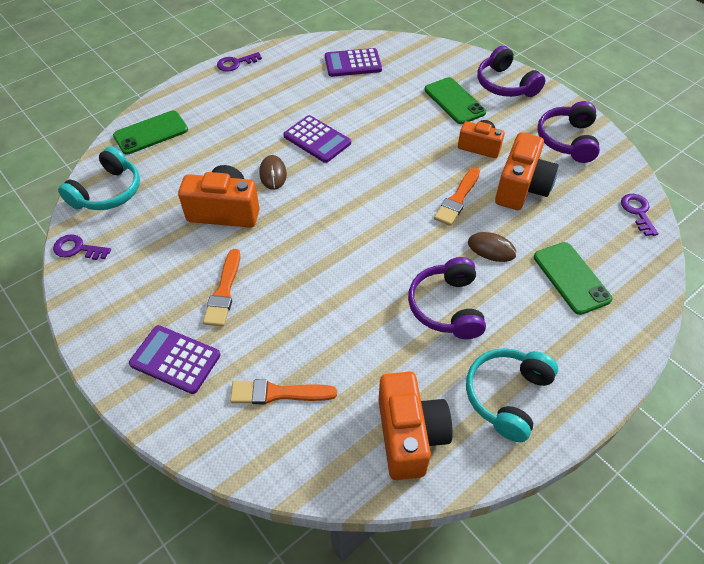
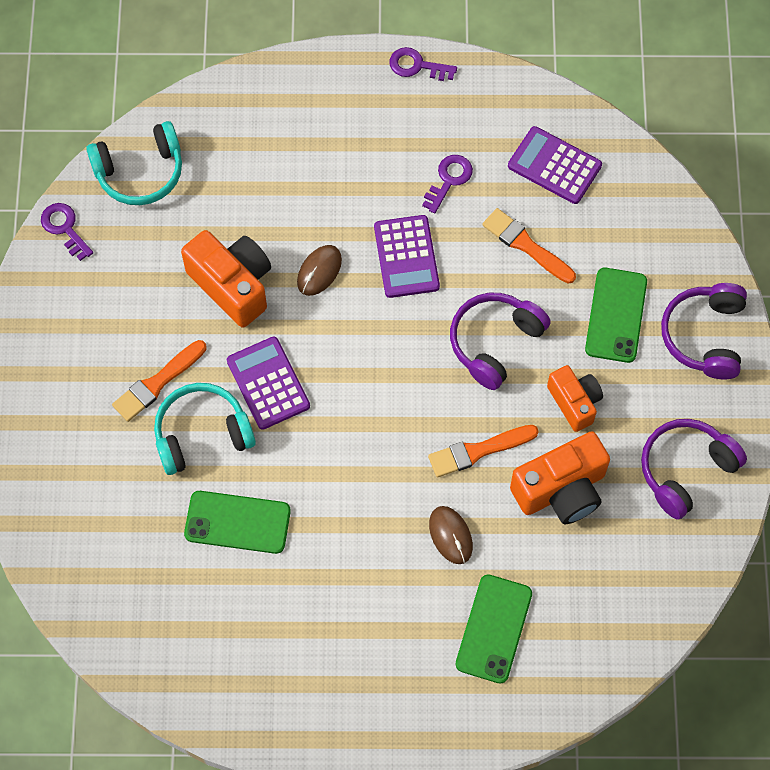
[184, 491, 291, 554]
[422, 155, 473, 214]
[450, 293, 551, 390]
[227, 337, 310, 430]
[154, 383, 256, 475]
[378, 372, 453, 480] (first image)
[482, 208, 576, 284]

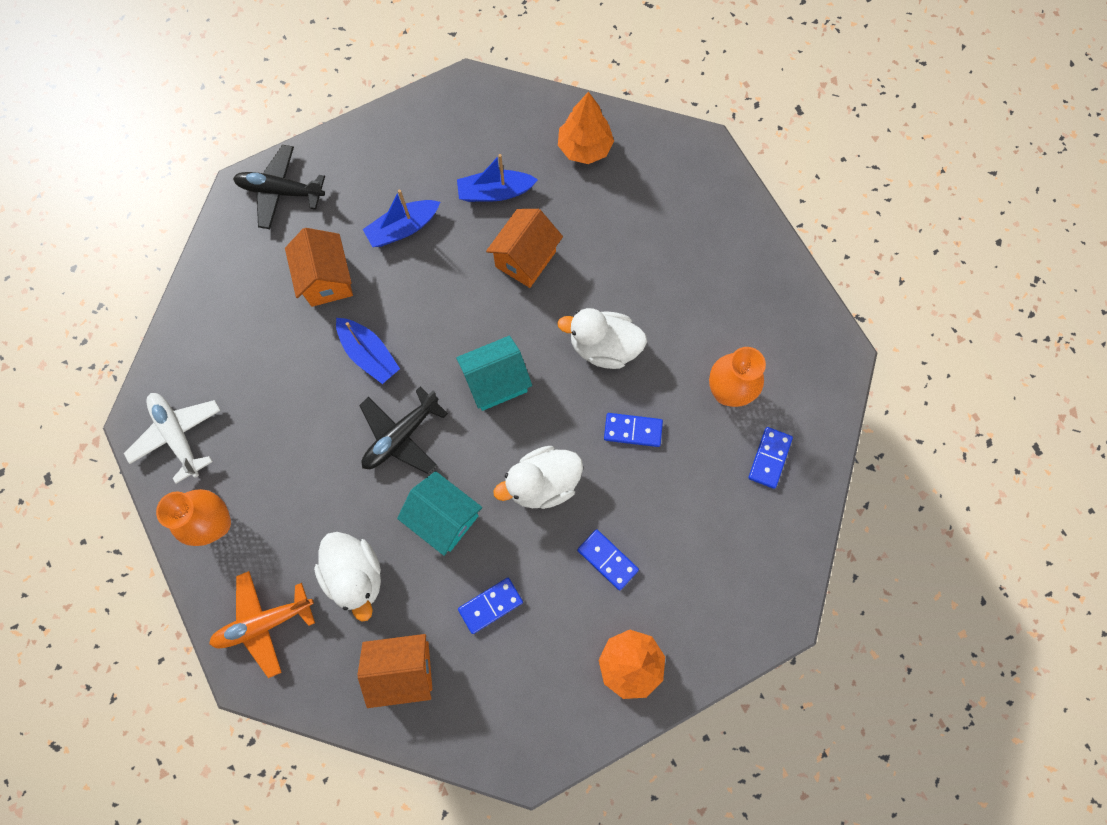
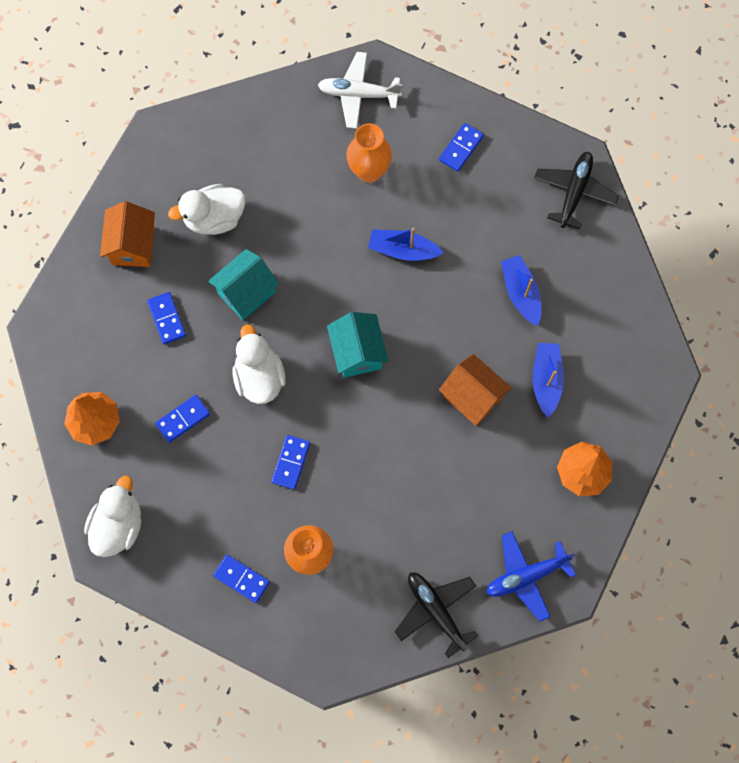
[285, 228, 353, 307] (first image)
[84, 476, 141, 557]
[368, 228, 443, 261]
[394, 572, 478, 658]
[318, 52, 402, 129]
[346, 123, 392, 183]
[209, 571, 315, 678] (first image)
[439, 123, 484, 172]
[486, 531, 576, 622]

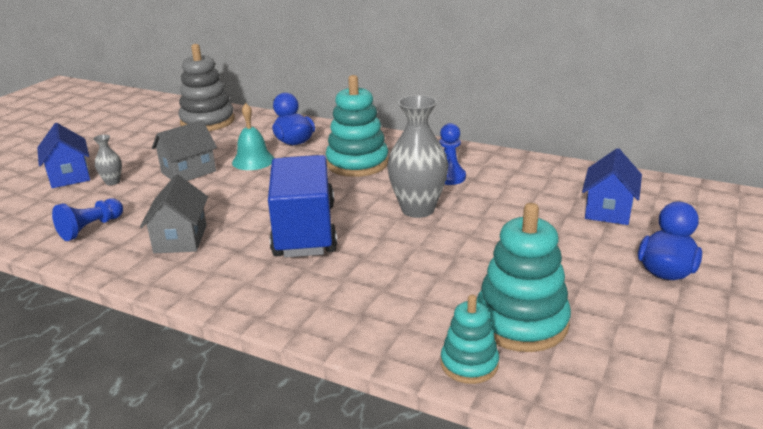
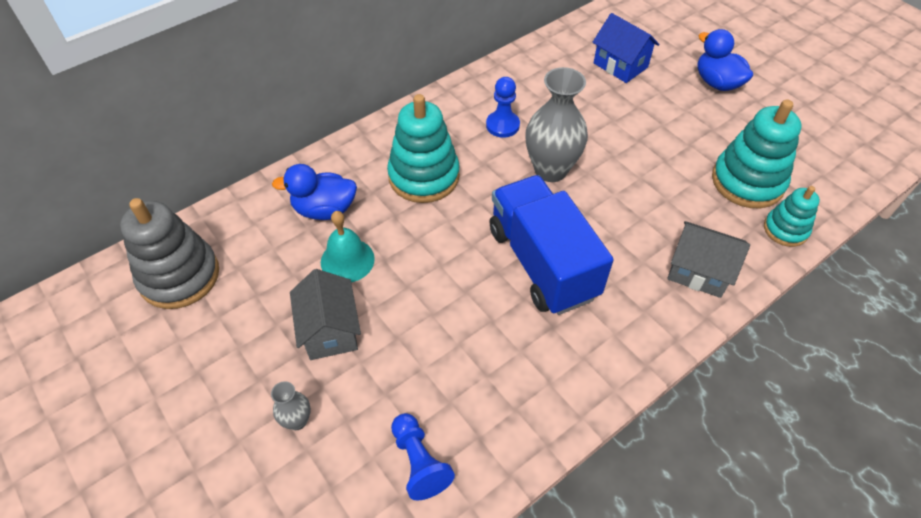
[37, 123, 90, 188] (first image)
[490, 175, 614, 315]
[667, 221, 750, 298]

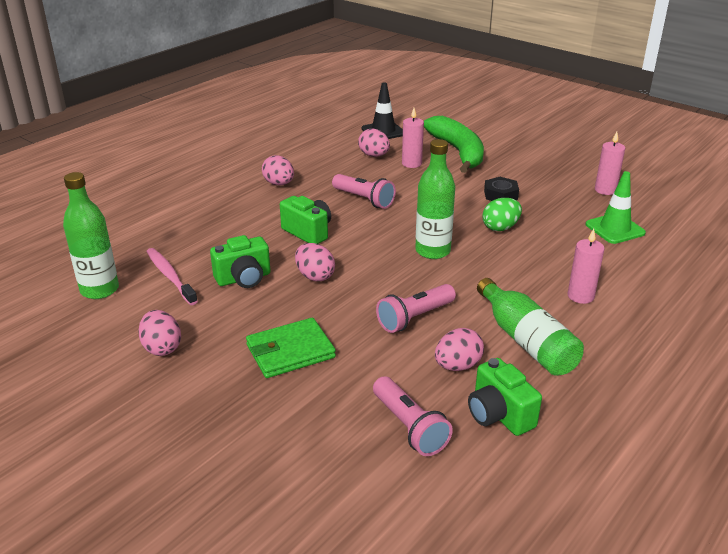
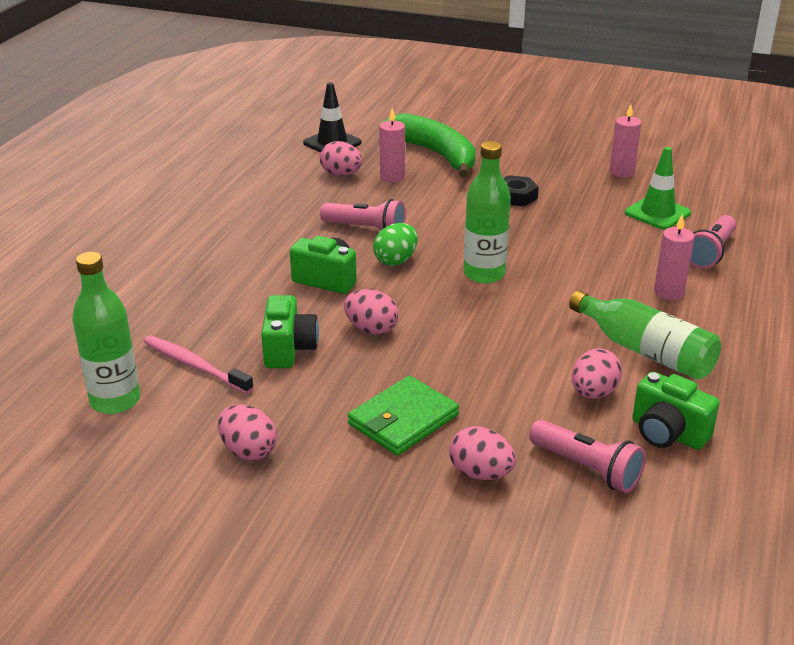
[449, 426, 516, 480]
[373, 223, 418, 266]
[261, 295, 319, 368]
[690, 215, 736, 269]

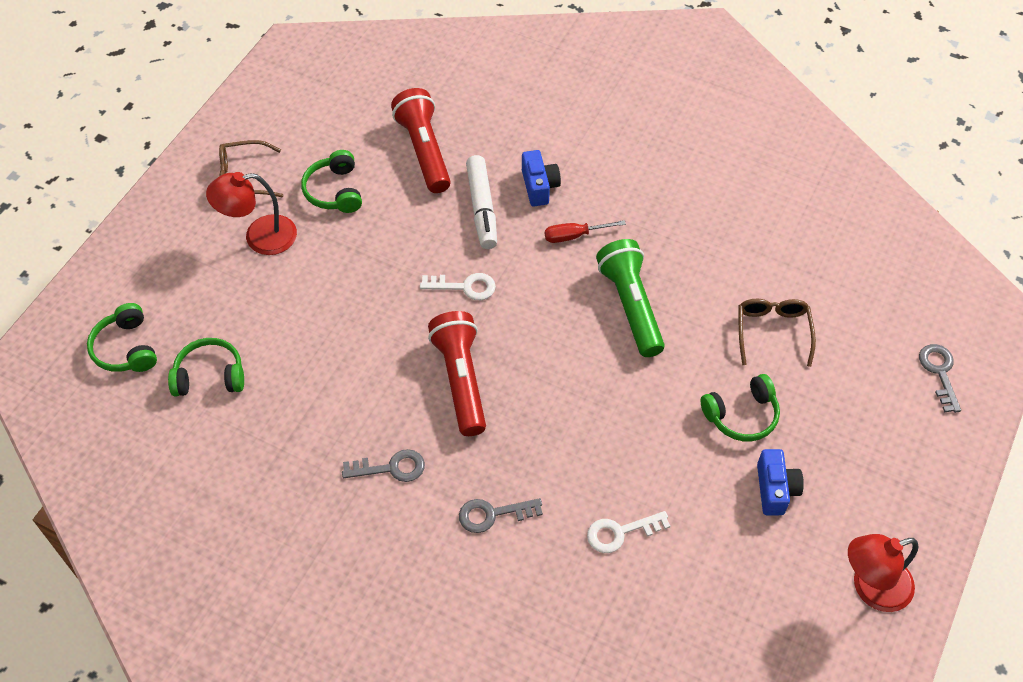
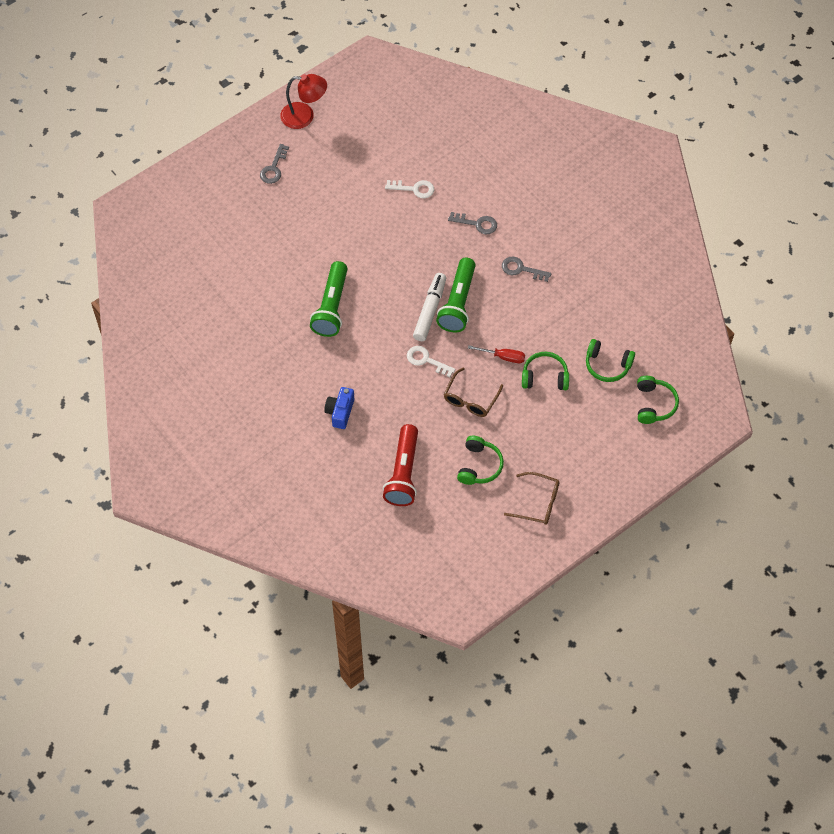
[413, 273, 446, 341]
[206, 172, 297, 255] (first image)
[468, 345, 525, 363]
[444, 368, 503, 417]
[436, 258, 476, 332]
[260, 144, 289, 184]
[522, 352, 569, 390]
[757, 449, 804, 515] (first image)

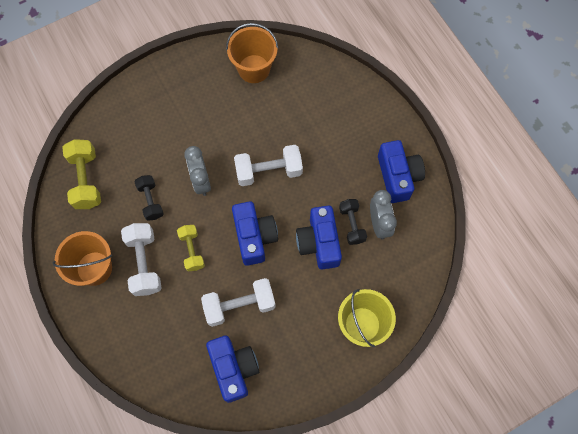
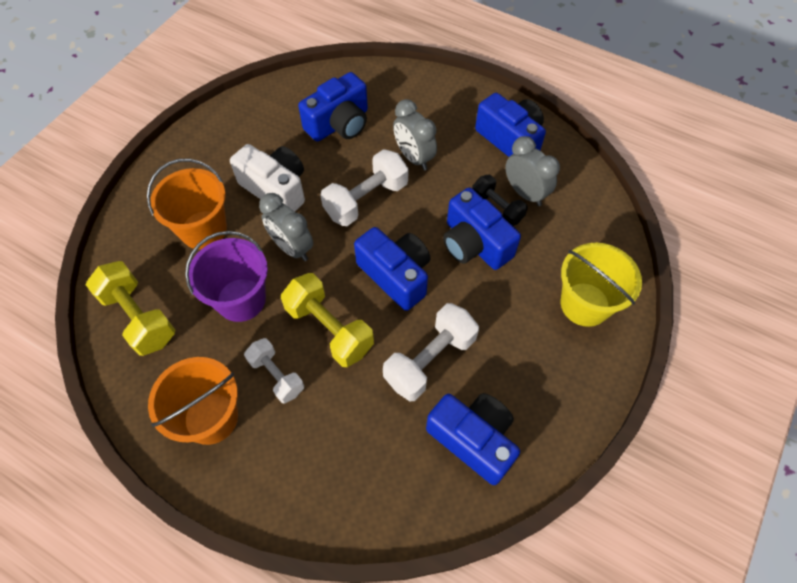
[147, 159, 227, 249]
[185, 231, 268, 322]
[244, 338, 304, 404]
[281, 273, 374, 367]
[298, 72, 368, 142]
[393, 99, 437, 170]
[230, 144, 305, 212]

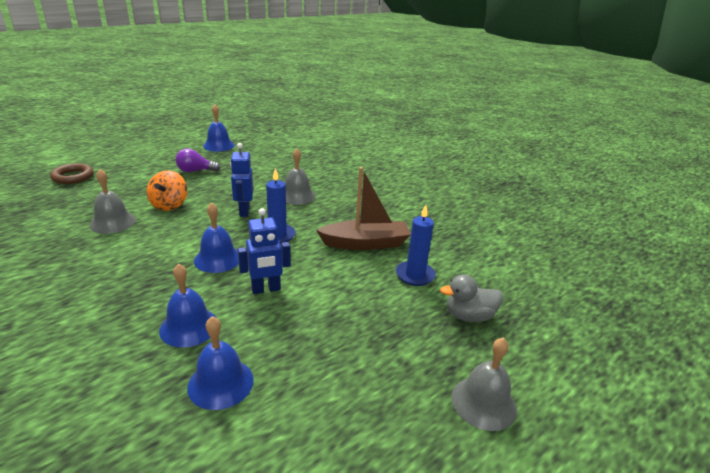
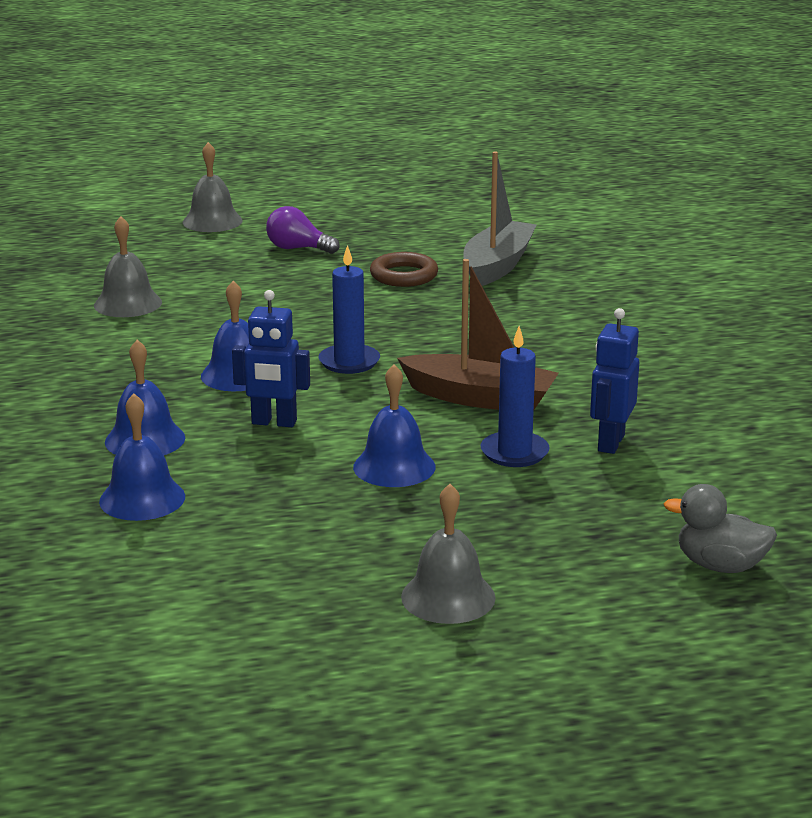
[353, 364, 435, 487]
[590, 308, 639, 454]
[183, 142, 243, 232]
[370, 252, 438, 287]
[147, 171, 187, 211] (first image)
[664, 484, 777, 573]
[463, 151, 537, 286]

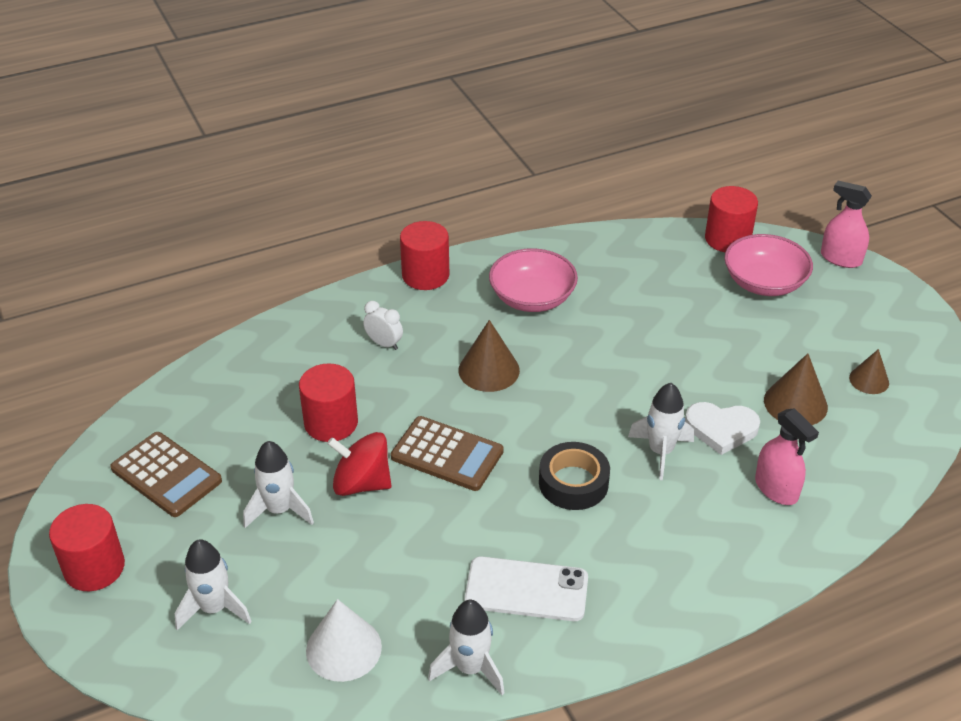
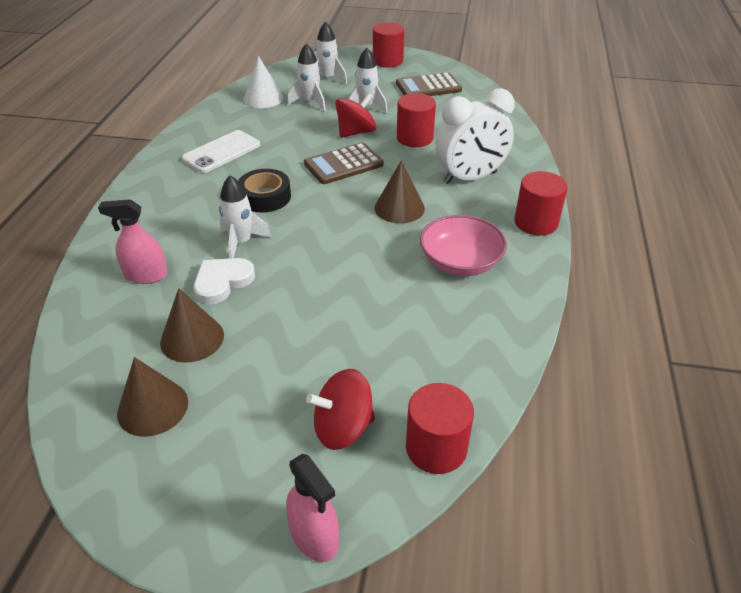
[286, 454, 339, 562]
[306, 369, 375, 450]
[436, 88, 515, 184]
[117, 357, 188, 437]
[287, 43, 326, 111]

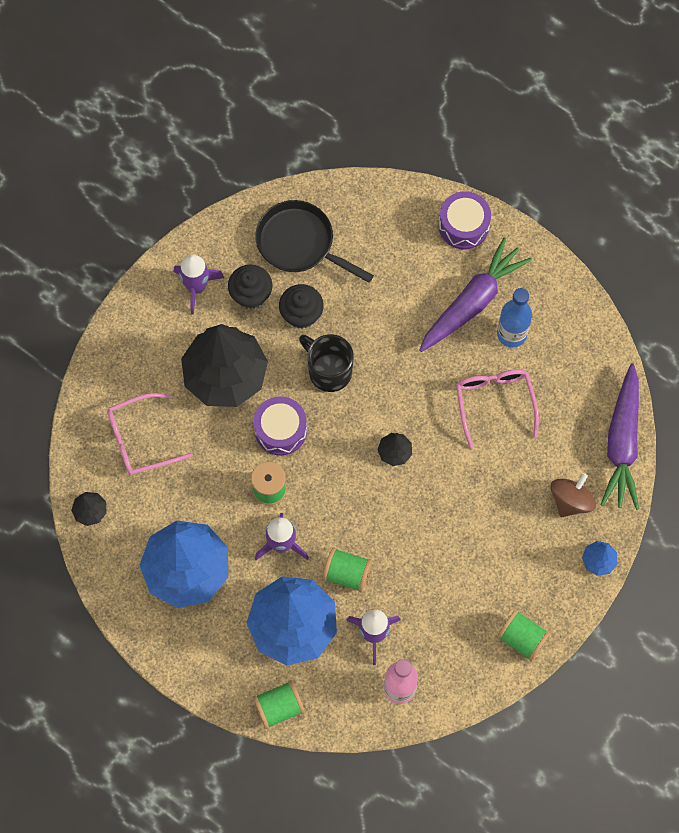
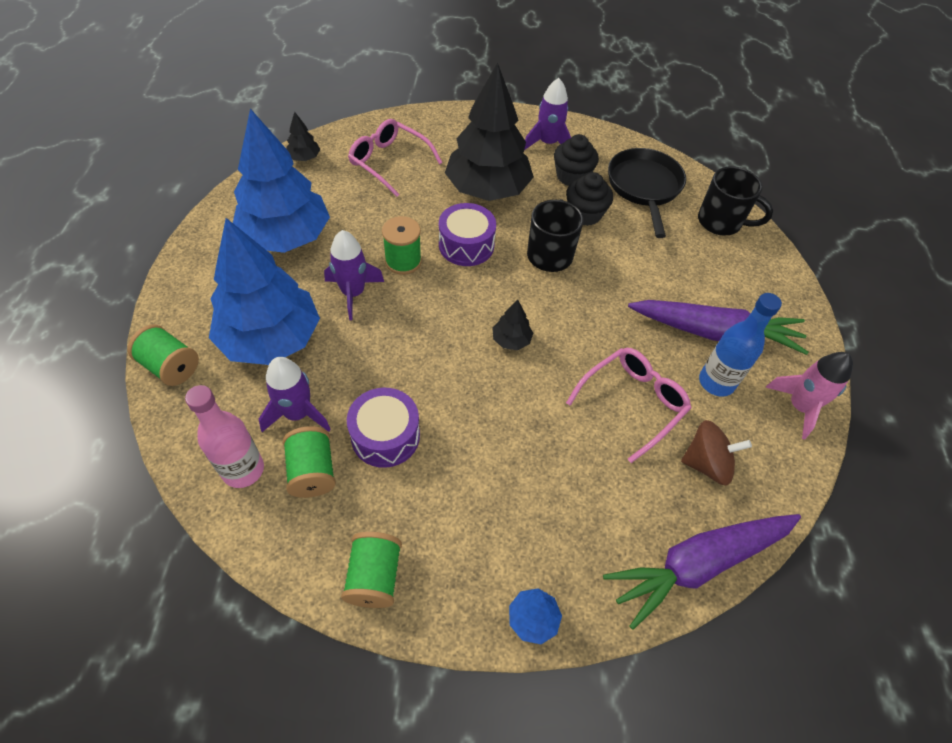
[347, 388, 420, 468]
[681, 420, 752, 485]
[283, 426, 336, 498]
[698, 167, 773, 235]
[765, 352, 853, 439]

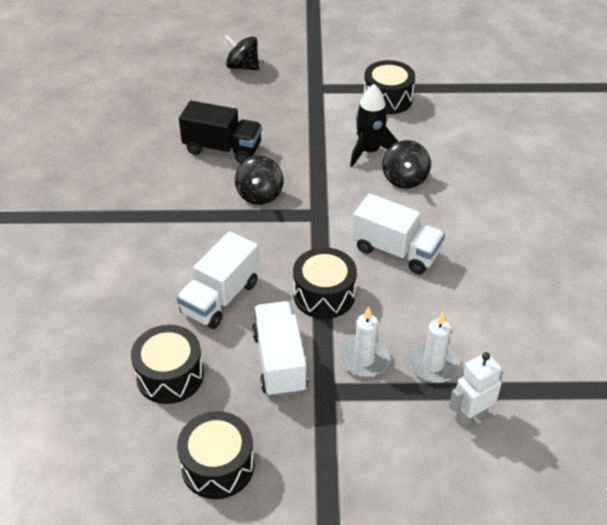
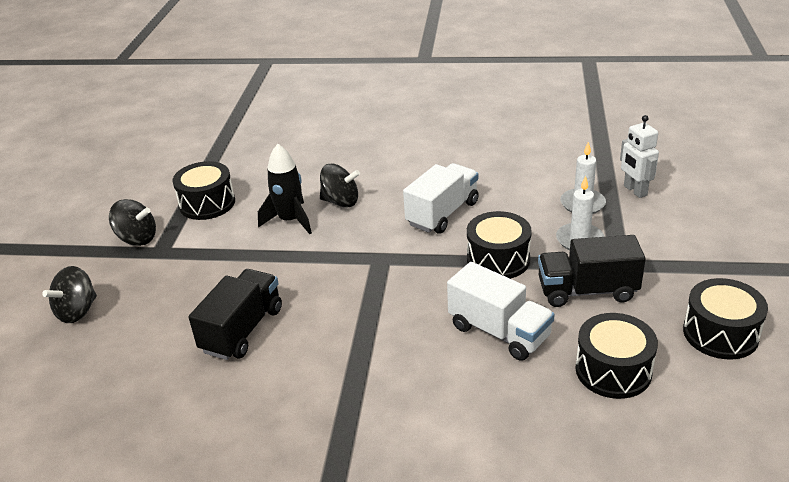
[109, 199, 156, 246]
[538, 235, 646, 307]

